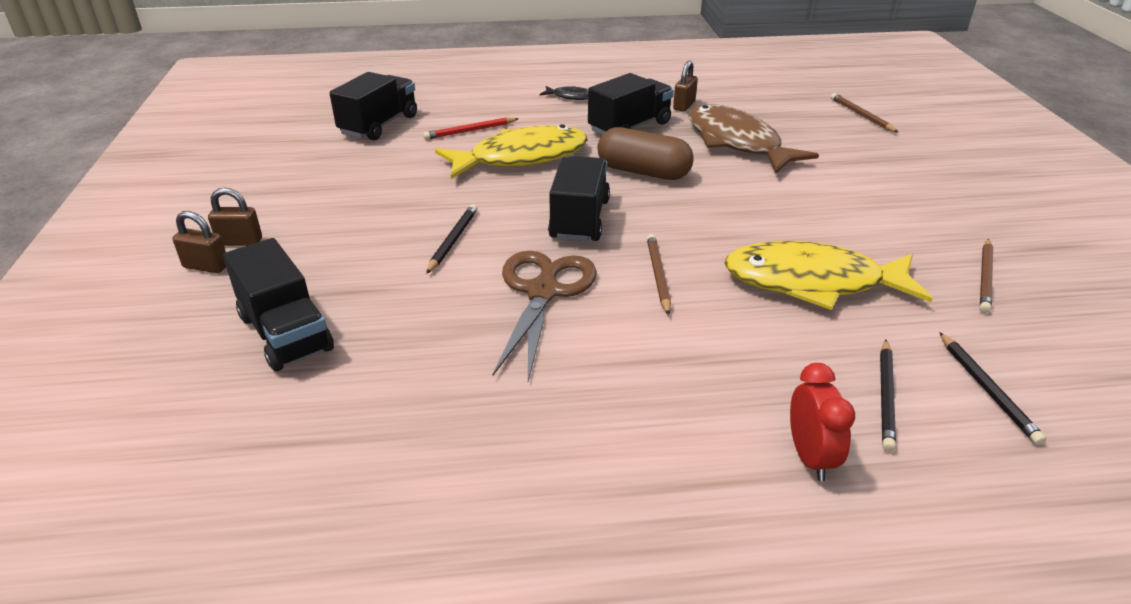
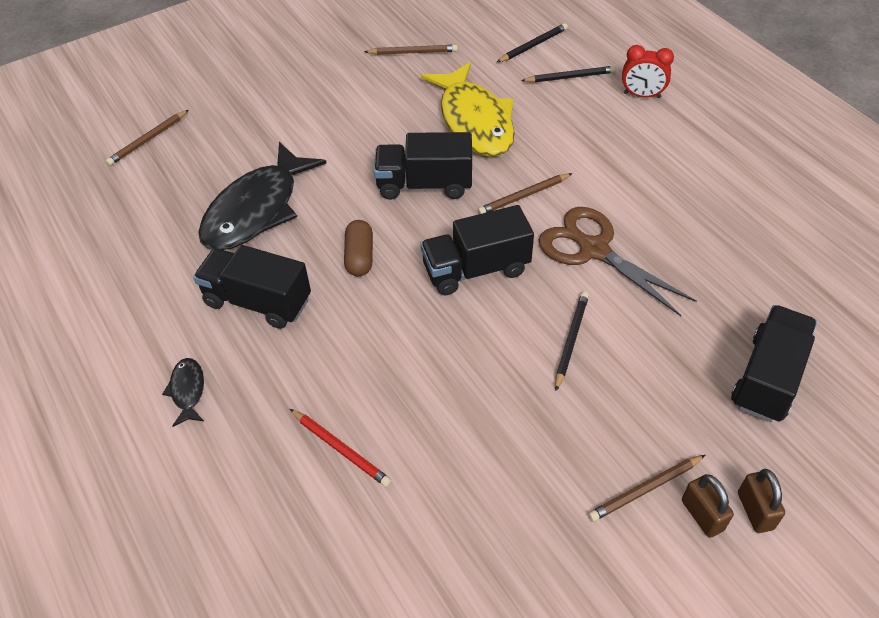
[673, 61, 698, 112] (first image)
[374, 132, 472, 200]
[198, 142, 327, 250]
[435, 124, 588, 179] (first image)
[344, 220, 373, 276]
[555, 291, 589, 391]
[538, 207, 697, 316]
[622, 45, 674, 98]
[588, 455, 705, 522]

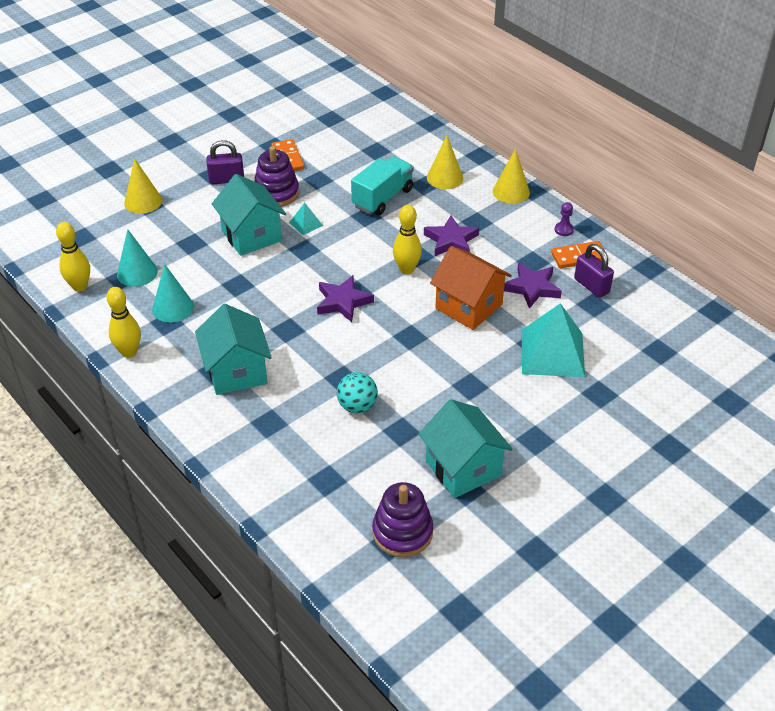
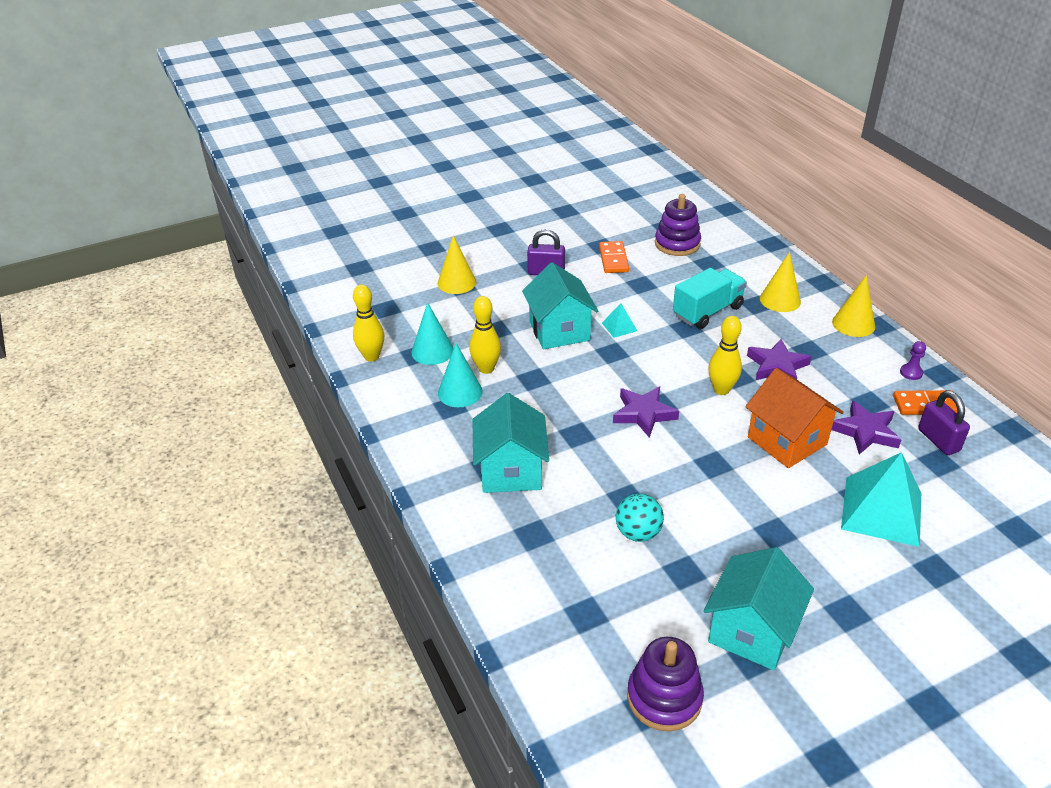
[655, 194, 701, 256]
[469, 296, 501, 374]
[704, 547, 814, 670]

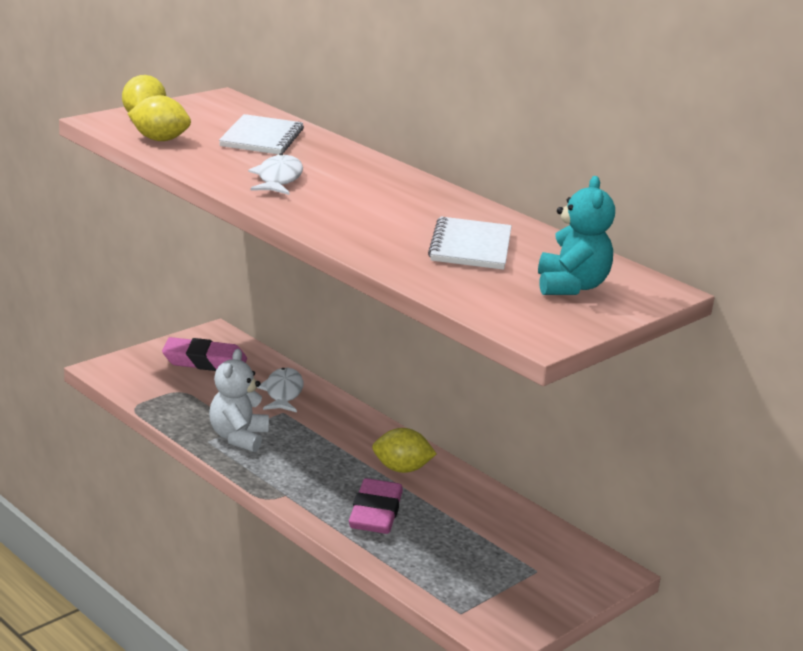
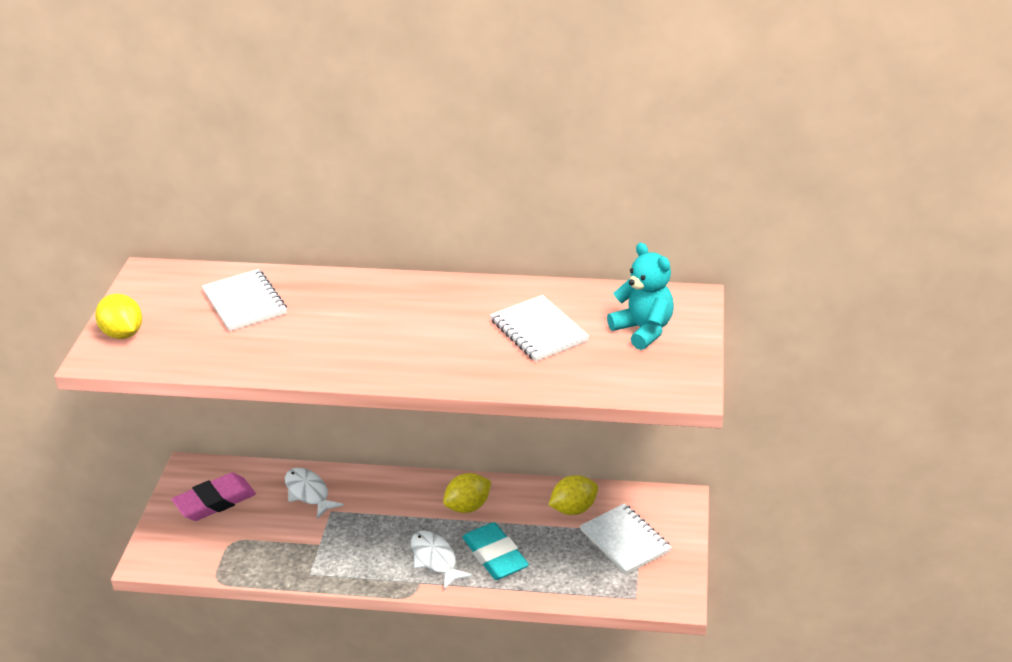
[549, 475, 598, 515]
[411, 530, 472, 589]
[209, 349, 269, 452] (first image)
[462, 522, 529, 580]
[580, 503, 672, 574]

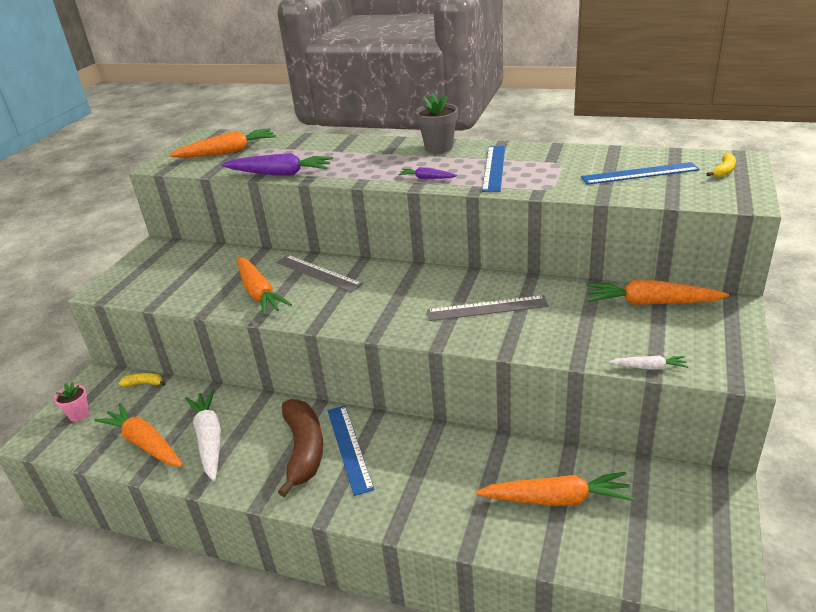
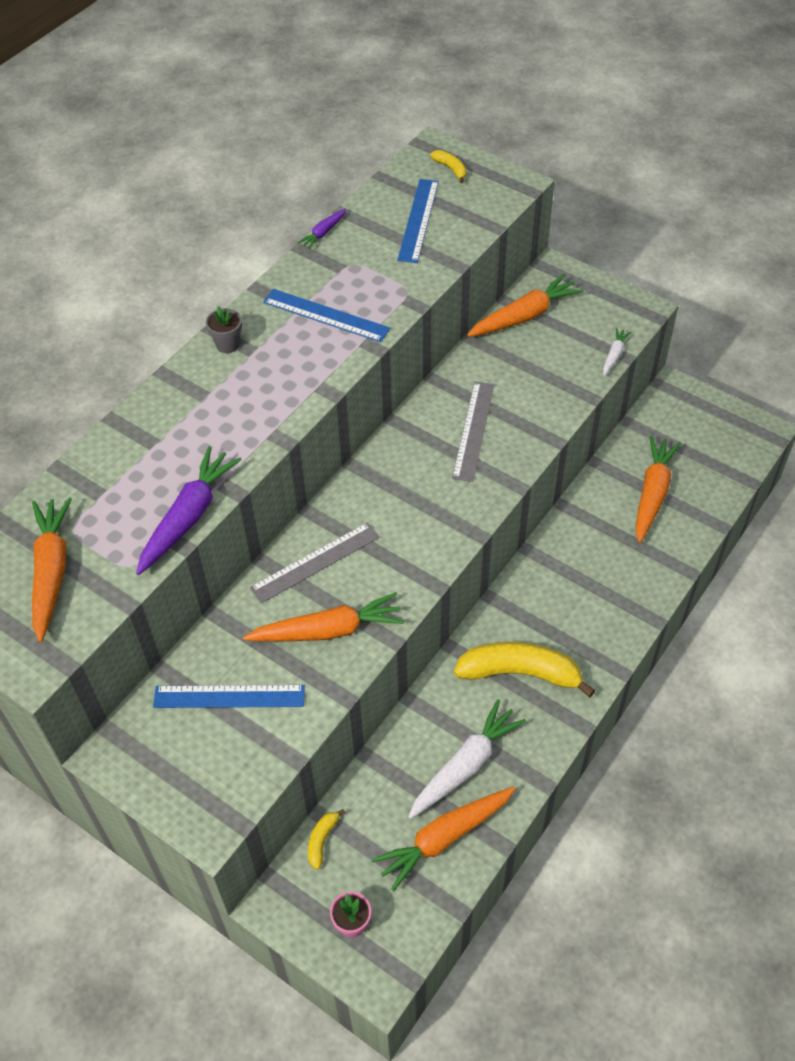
[205, 306, 242, 353]
[297, 208, 346, 249]
[467, 274, 583, 337]
[408, 699, 526, 819]
[454, 642, 595, 697]
[153, 685, 305, 708]

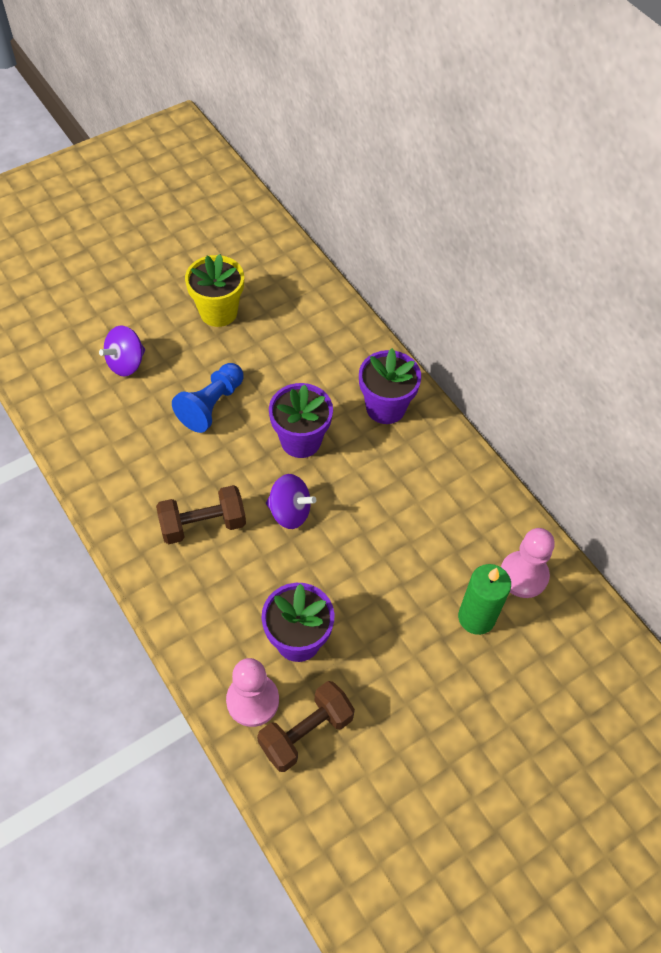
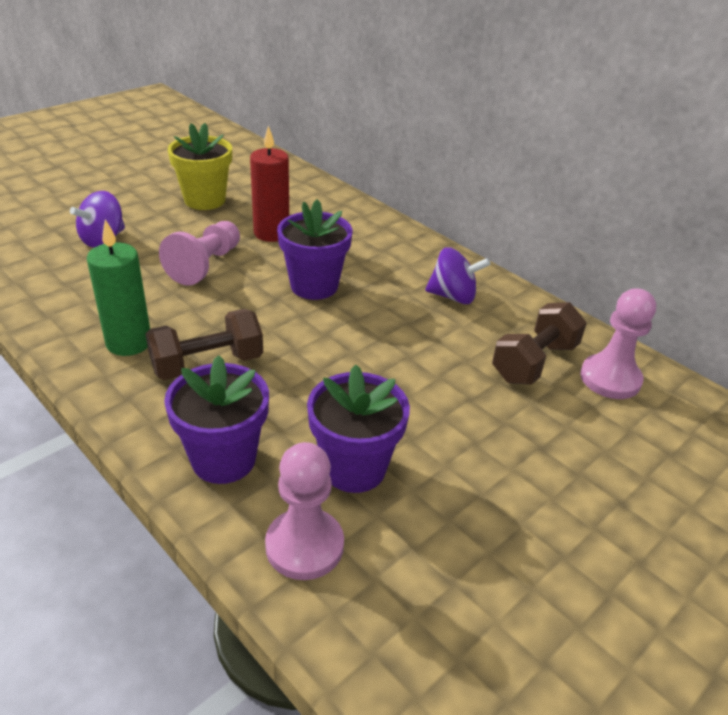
[164, 355, 269, 484]
[159, 221, 240, 286]
[425, 247, 491, 304]
[87, 219, 150, 356]
[492, 302, 587, 385]
[250, 125, 289, 242]

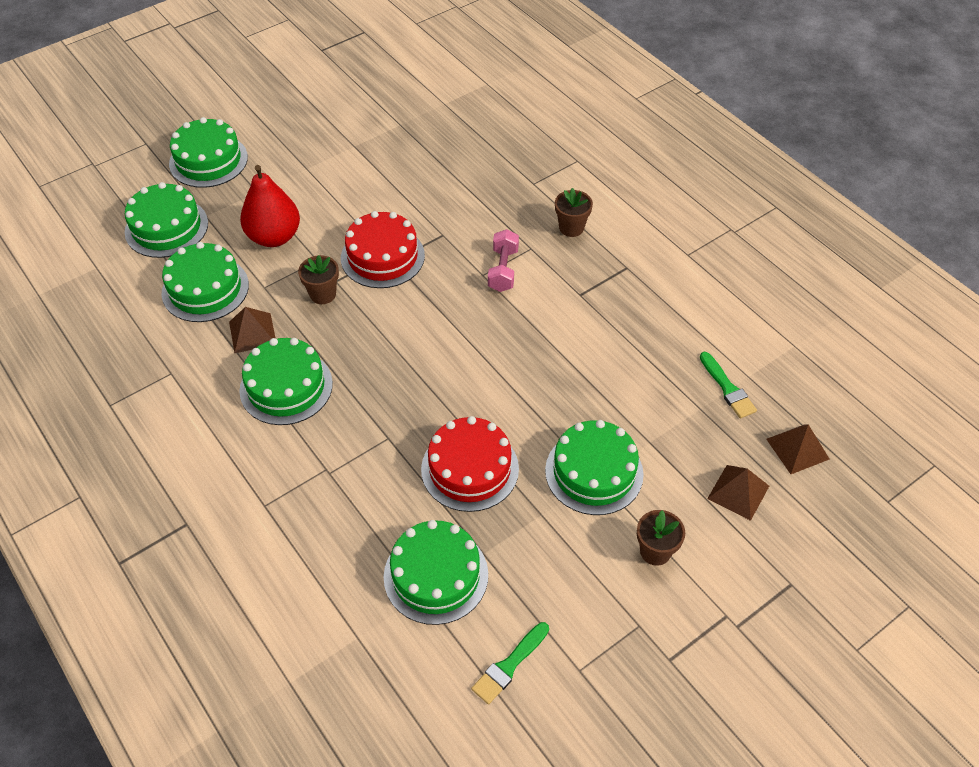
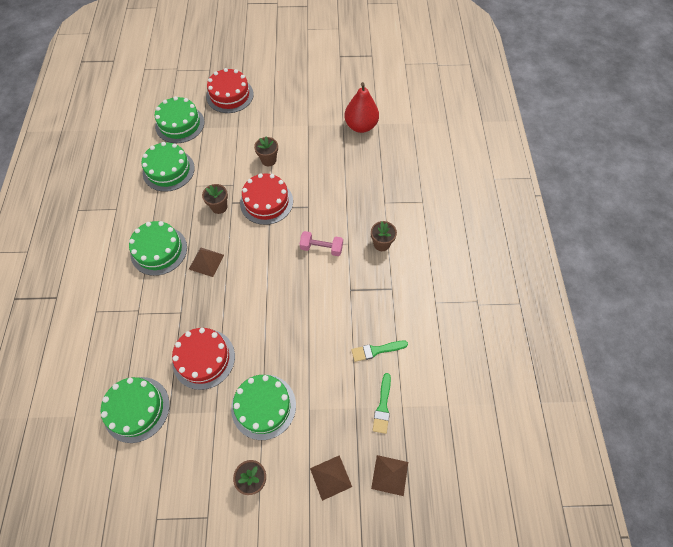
[206, 68, 254, 113]
[344, 82, 379, 133]
[300, 231, 343, 256]
[189, 247, 224, 277]
[352, 341, 408, 362]
[254, 137, 278, 166]

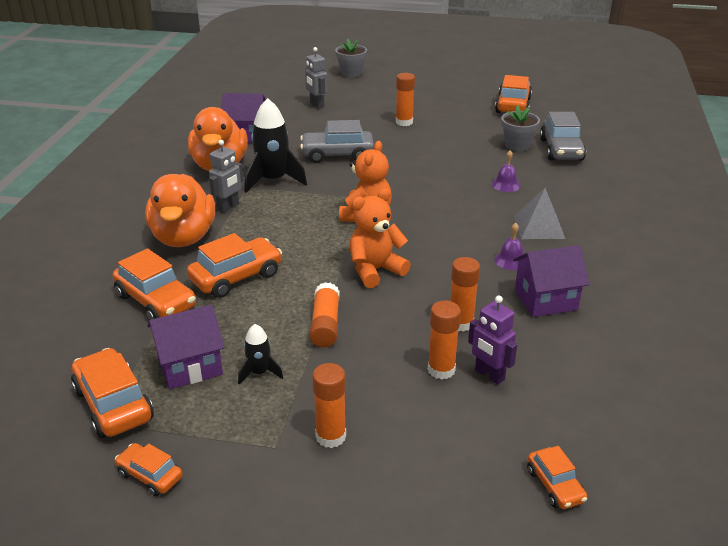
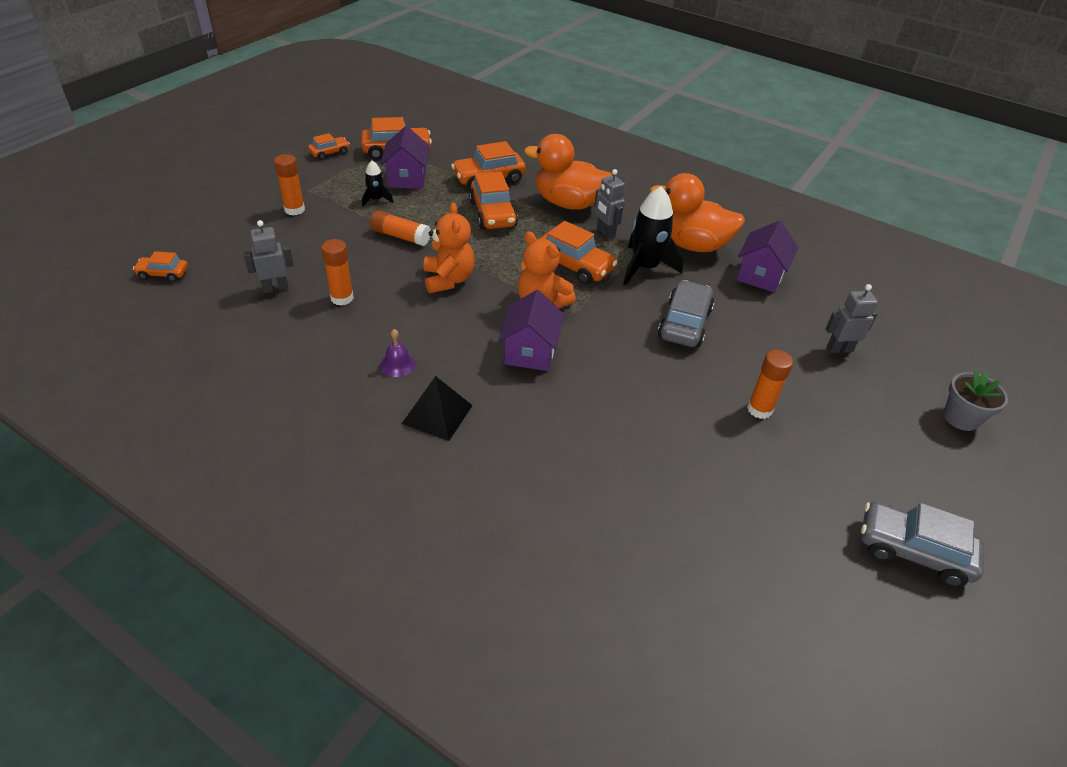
[539, 221, 618, 285]
[501, 105, 540, 151] (first image)
[861, 501, 984, 587]
[492, 150, 520, 192] (first image)
[402, 376, 473, 441]
[499, 290, 564, 371]
[243, 220, 294, 293]
[428, 301, 461, 380] (first image)

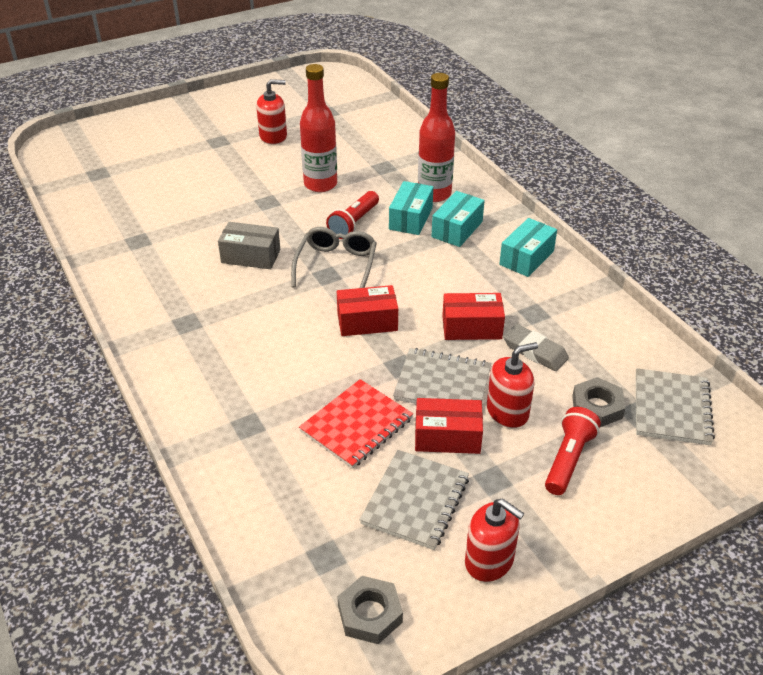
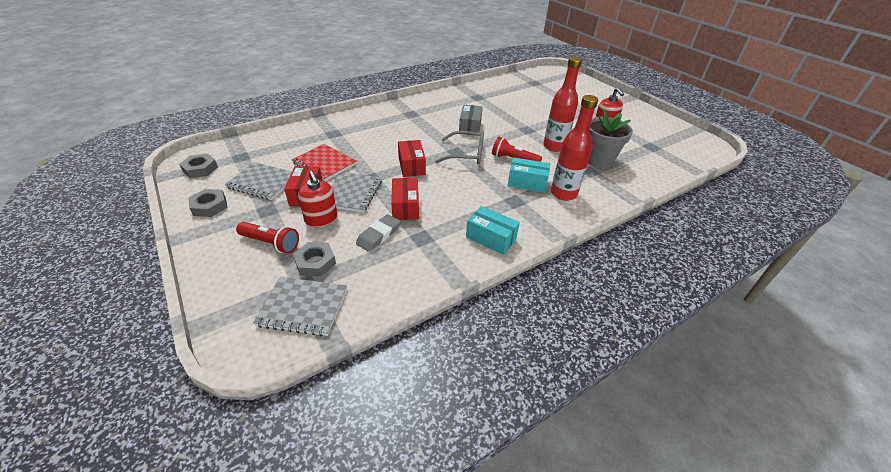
[431, 191, 485, 247] (first image)
[188, 189, 228, 217]
[588, 109, 633, 168]

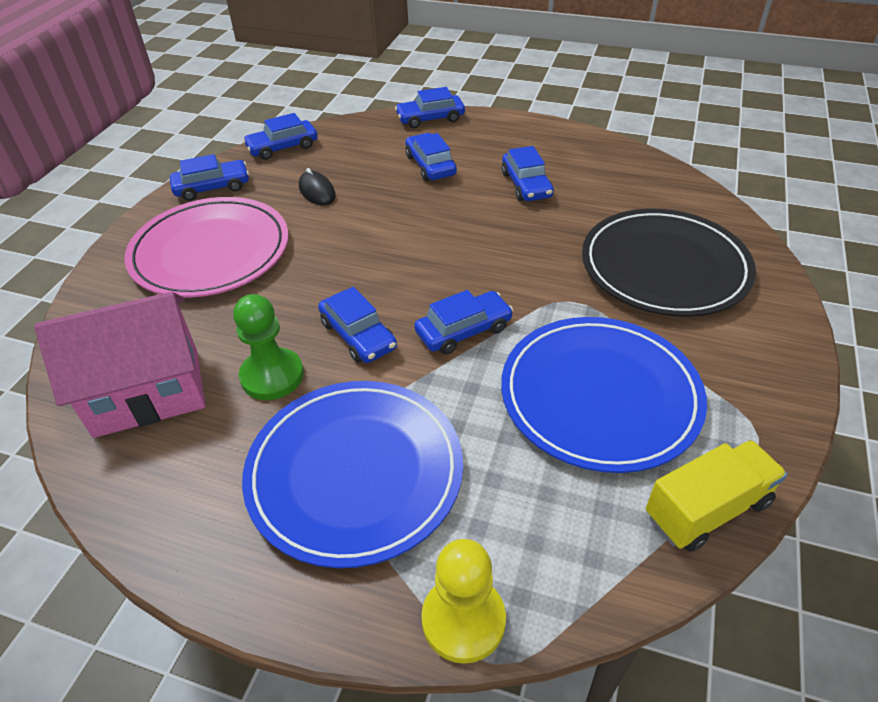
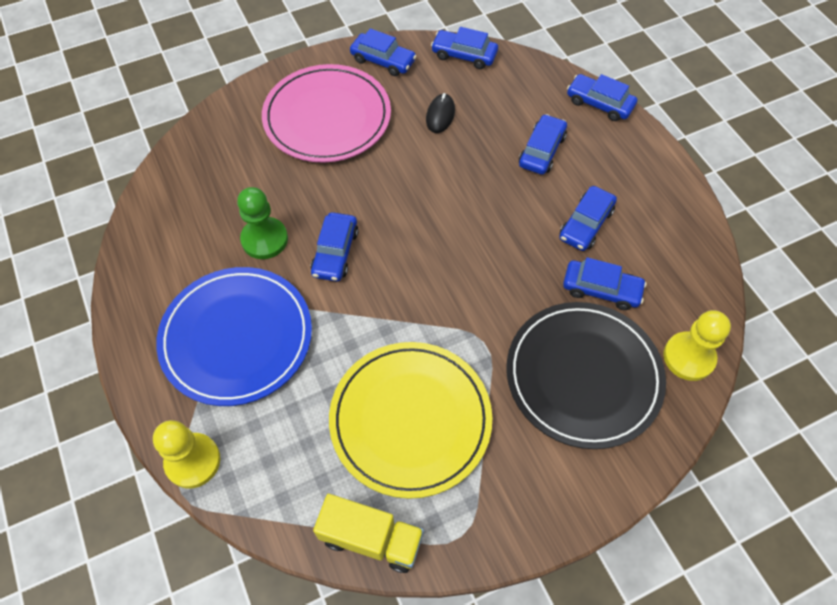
[563, 257, 646, 310]
[34, 292, 205, 438] (first image)
[329, 342, 492, 499]
[663, 310, 731, 381]

